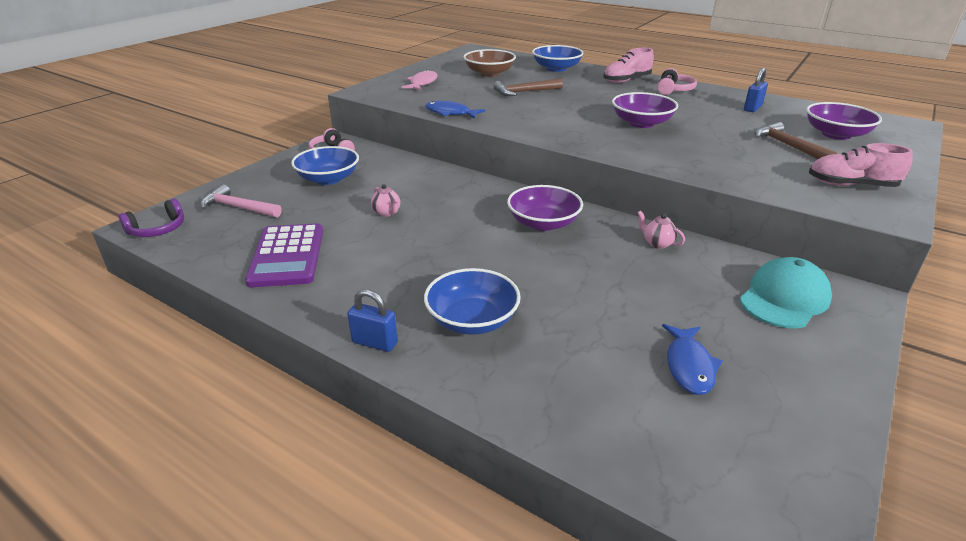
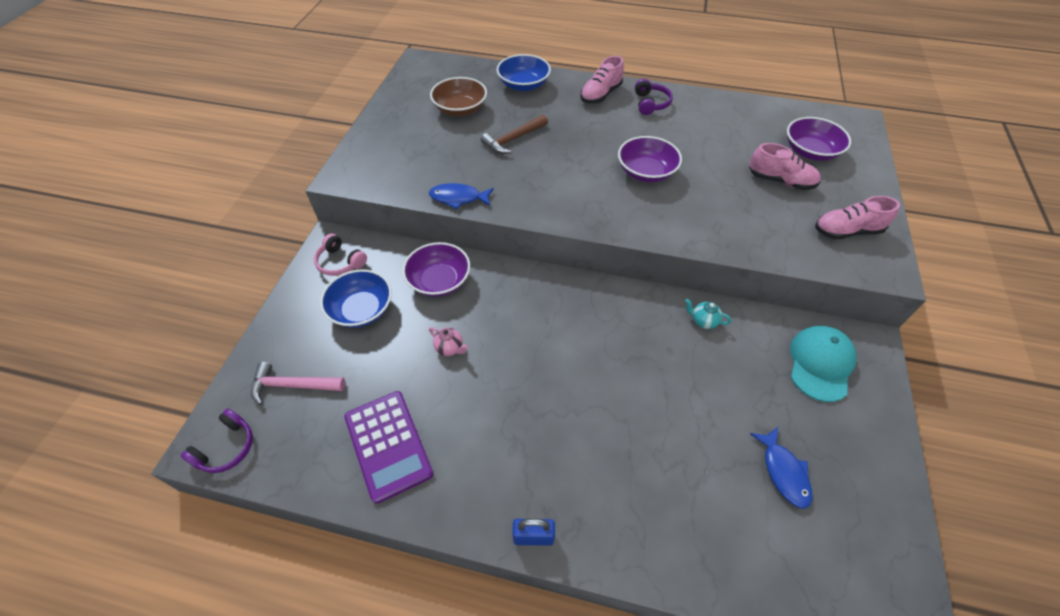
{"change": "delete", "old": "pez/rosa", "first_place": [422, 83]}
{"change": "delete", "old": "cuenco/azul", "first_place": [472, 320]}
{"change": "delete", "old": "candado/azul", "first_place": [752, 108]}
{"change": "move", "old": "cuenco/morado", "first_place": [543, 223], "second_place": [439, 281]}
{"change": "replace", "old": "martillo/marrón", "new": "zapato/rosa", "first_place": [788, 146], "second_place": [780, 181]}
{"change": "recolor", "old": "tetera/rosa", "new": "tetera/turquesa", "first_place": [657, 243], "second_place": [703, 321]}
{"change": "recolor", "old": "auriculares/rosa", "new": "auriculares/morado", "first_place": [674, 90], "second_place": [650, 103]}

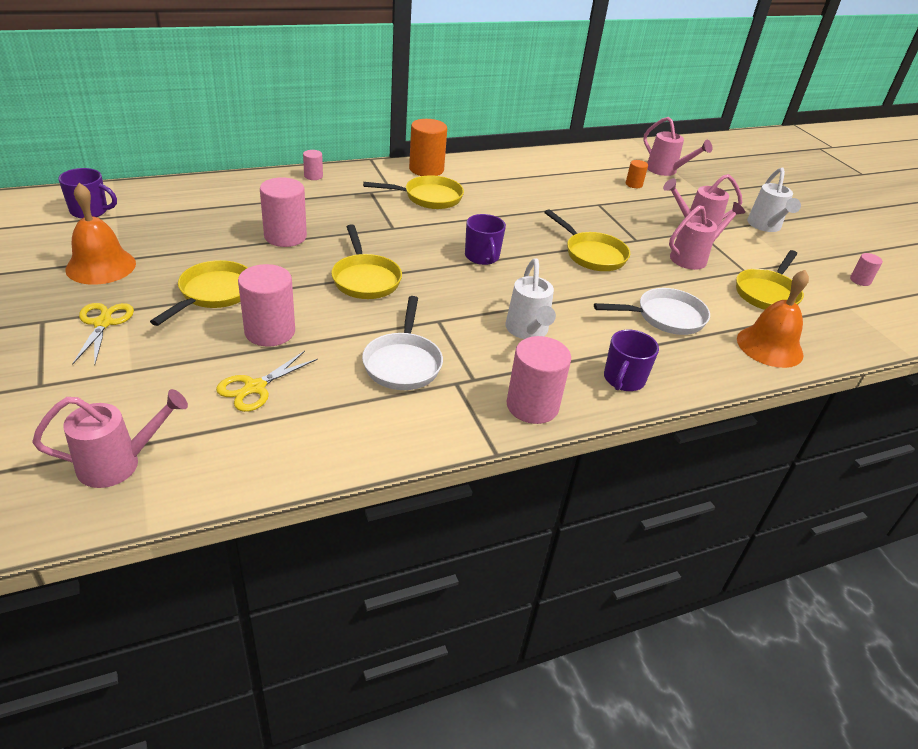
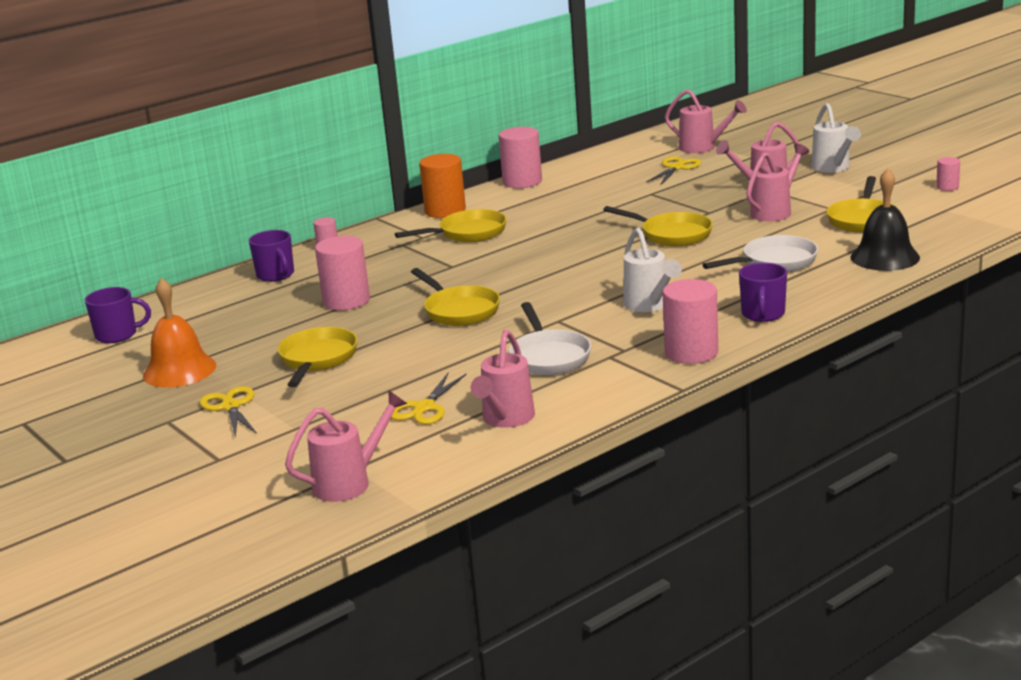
{"change": "insert", "new": "regadera/rosa", "second_place": [506, 419]}
{"change": "move", "old": "cilindro/rosa", "first_place": [270, 332], "second_place": [522, 182]}
{"change": "move", "old": "taza/morado", "first_place": [482, 257], "second_place": [276, 275]}
{"change": "replace", "old": "cilindro/naranja", "new": "tijeras/amarillo", "first_place": [633, 184], "second_place": [676, 168]}
{"change": "recolor", "old": "campana/naranja", "new": "campana/negro", "first_place": [769, 346], "second_place": [885, 257]}

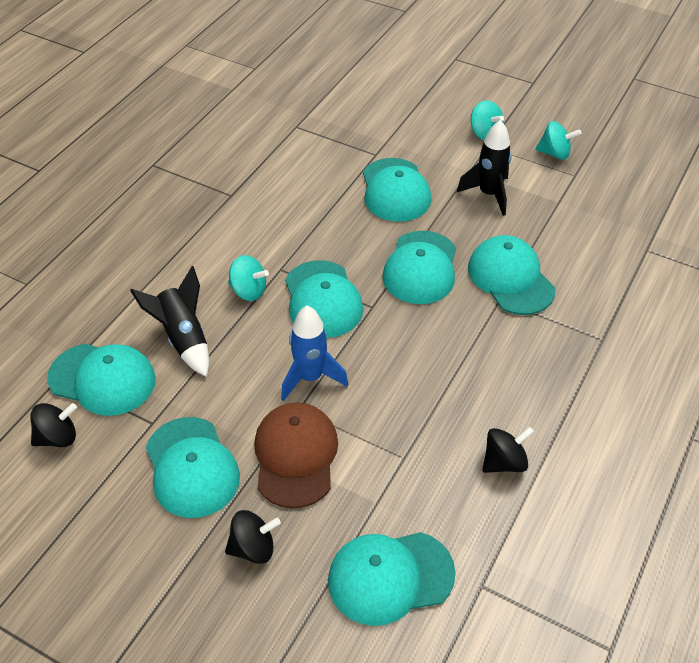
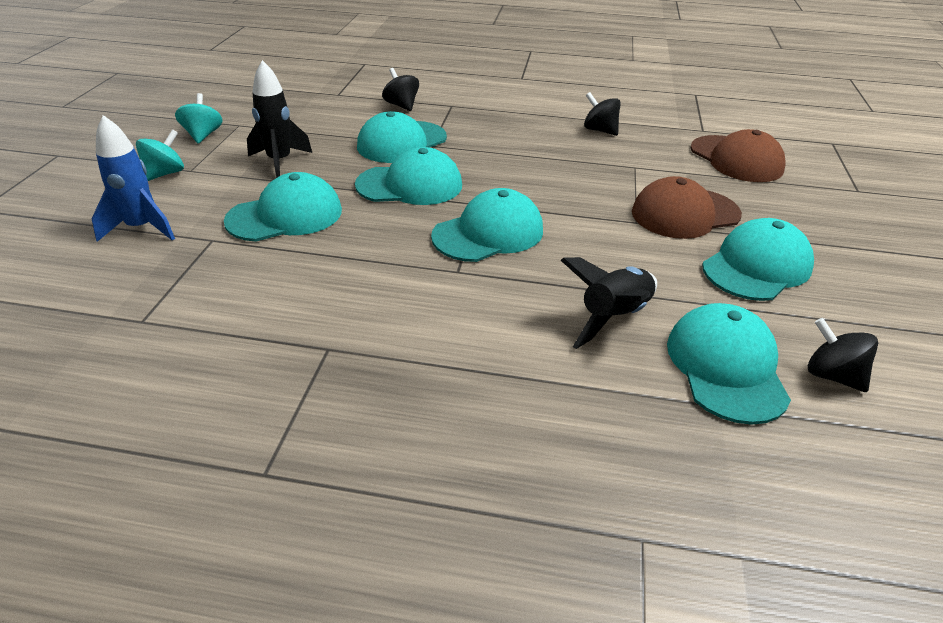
{"change": "delete", "old": "peonza/turquesa", "first_place": [249, 291]}
{"change": "move", "old": "peonza/negro", "first_place": [253, 548], "second_place": [401, 105]}
{"change": "move", "old": "cohete/azul", "first_place": [310, 377], "second_place": [141, 228]}
{"change": "recolor", "old": "gorra/turquesa", "new": "gorra/marrón", "first_place": [390, 577], "second_place": [736, 159]}

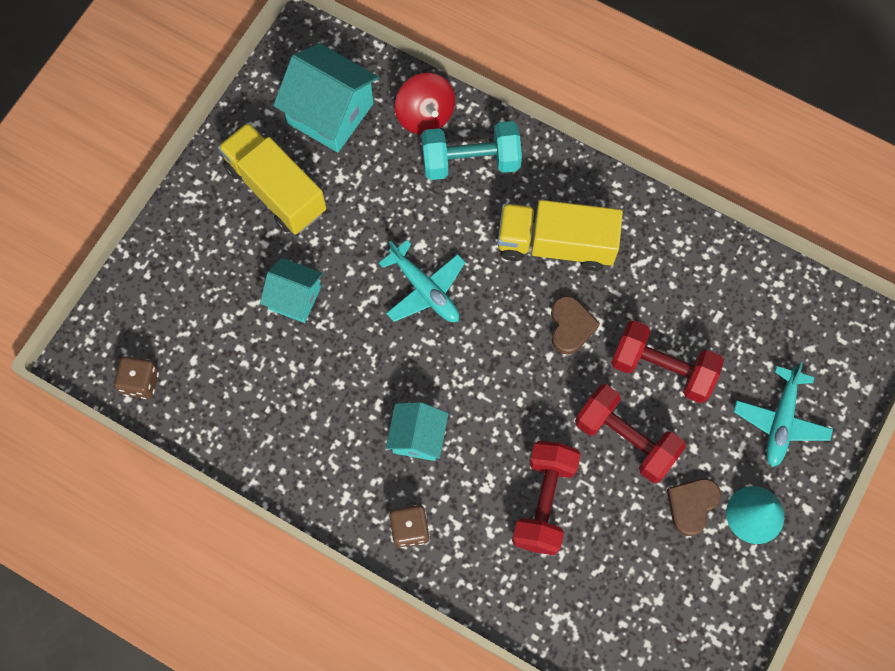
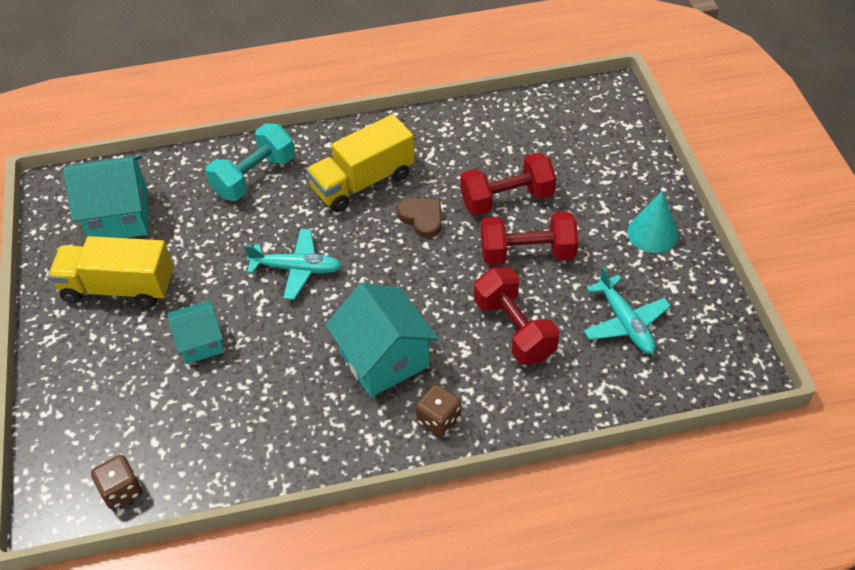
{"change": "delete", "old": "peonza/rojo", "first_place": [425, 115]}
{"change": "delete", "old": "corazón/marrón", "first_place": [691, 505]}
{"change": "move", "old": "avión/turquesa", "first_place": [780, 421], "second_place": [625, 322]}
{"change": "resize", "old": "casa/turquesa", "first_place": [417, 437], "second_place": [384, 359], "factor": 1.63}

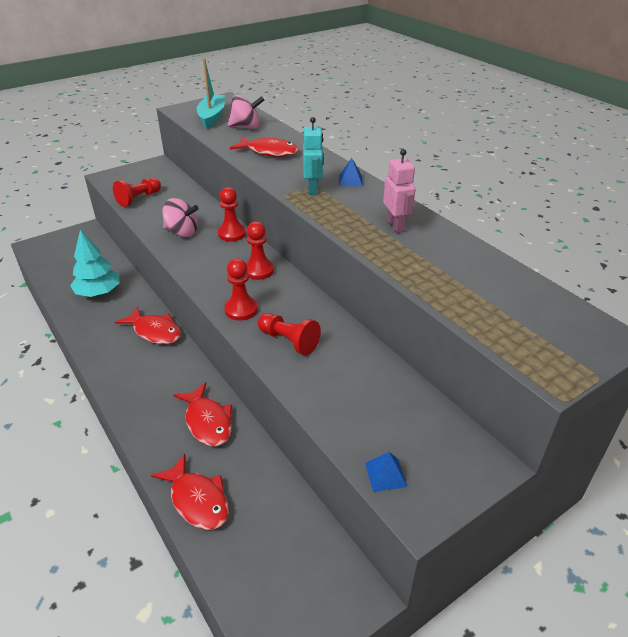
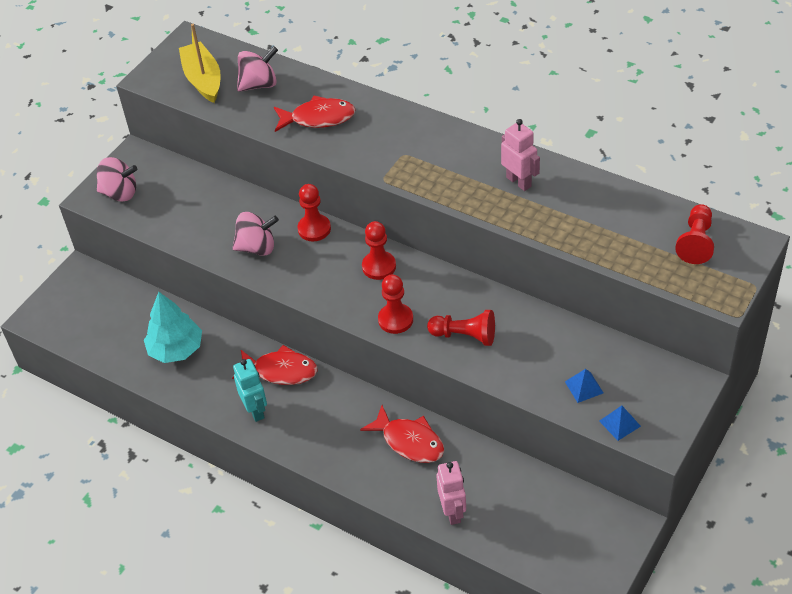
{"change": "insert", "new": "peonza/rosa", "second_place": [120, 193]}
{"change": "move", "old": "peón/rojo", "first_place": [139, 199], "second_place": [696, 242]}
{"change": "move", "old": "robot/turquesa", "first_place": [313, 189], "second_place": [255, 410]}
{"change": "move", "old": "pirámide/azul", "first_place": [350, 180], "second_place": [584, 387]}
{"change": "replace", "old": "pez/rojo", "new": "robot/rosa", "first_place": [197, 500], "second_place": [453, 512]}
{"change": "recolor", "old": "barco/turquesa", "new": "barco/amarillo", "first_place": [212, 117], "second_place": [203, 79]}

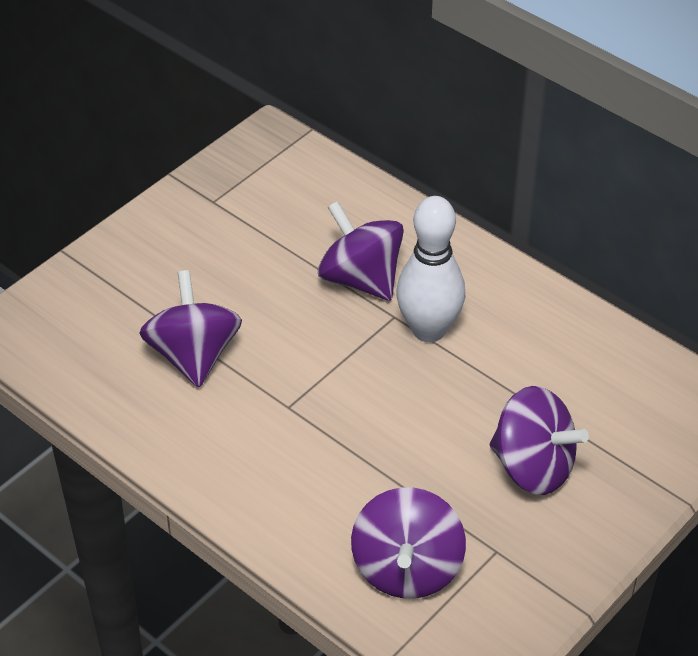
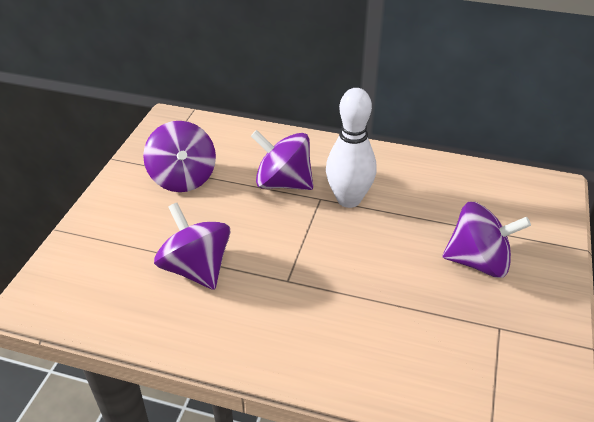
{"change": "move", "old": "peonza/morado", "first_place": [407, 568], "second_place": [183, 178]}

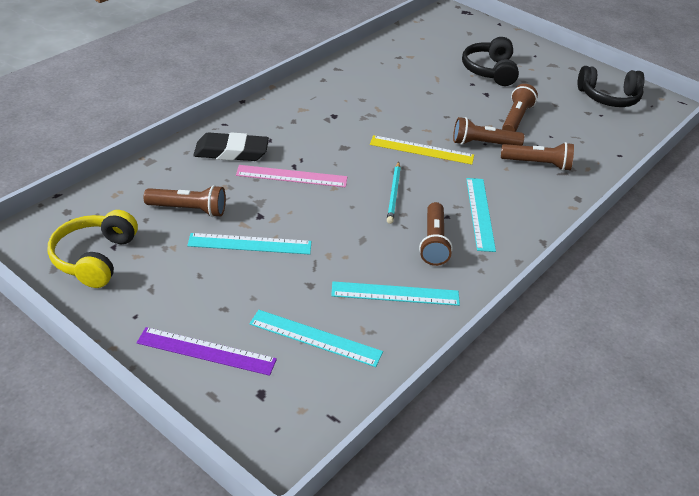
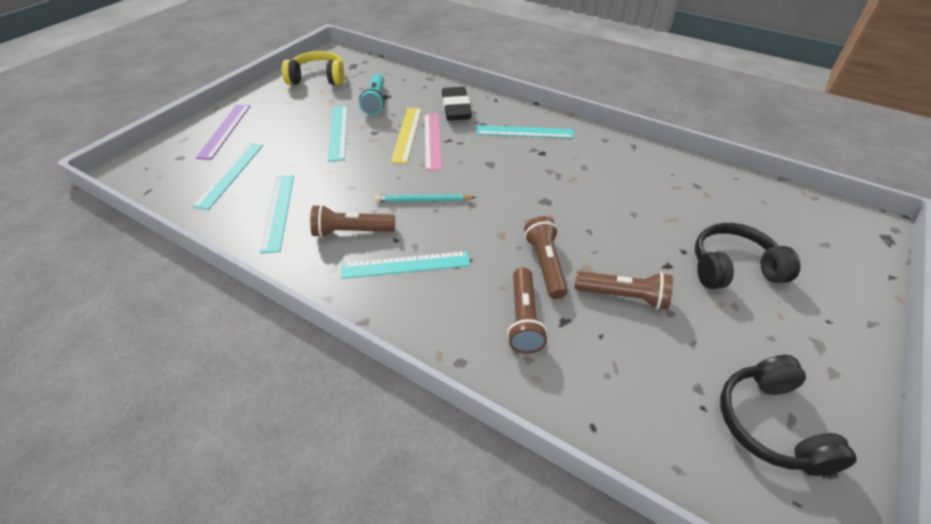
{"change": "insert", "new": "regla/turquesa", "second_place": [524, 132]}
{"change": "move", "old": "regla/amarillo", "first_place": [421, 150], "second_place": [407, 134]}
{"change": "recolor", "old": "lámpara de mano/marrón", "new": "lámpara de mano/turquesa", "first_place": [189, 209], "second_place": [375, 102]}

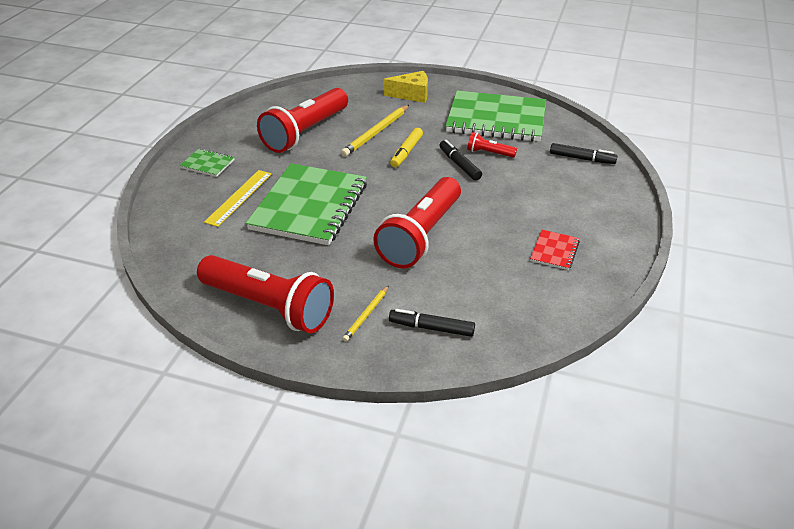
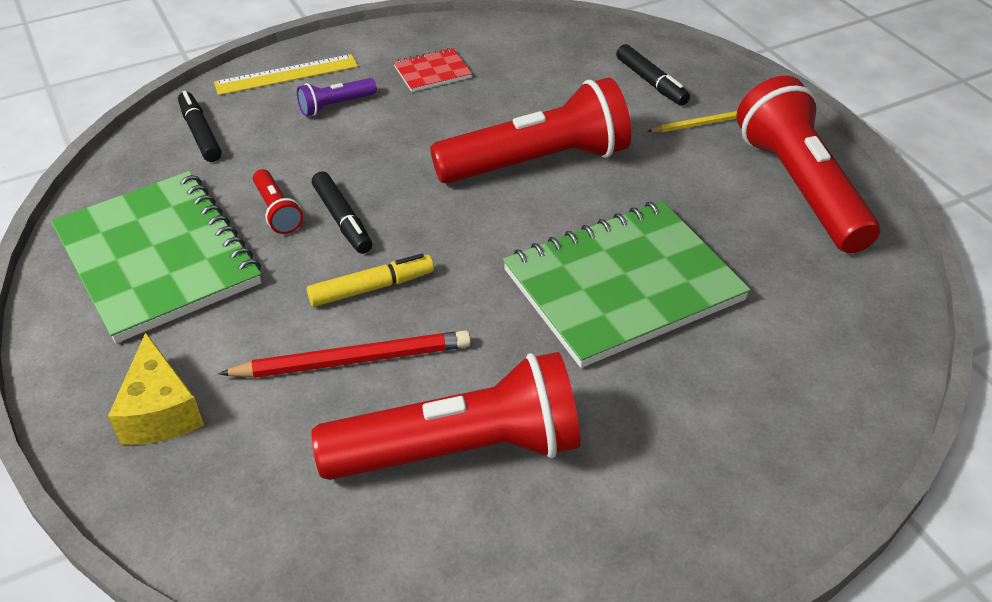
{"change": "delete", "old": "cuaderno/verde", "first_place": [207, 164]}
{"change": "insert", "new": "lámpara de mano/morado", "second_place": [335, 105]}
{"change": "move", "old": "regla/amarillo", "first_place": [239, 197], "second_place": [286, 74]}
{"change": "recolor", "old": "lápiz/amarillo", "new": "lápiz/rojo", "first_place": [376, 133], "second_place": [353, 360]}
{"change": "rotate", "old": "queso/amarillo", "first_place": [411, 95], "second_place": [160, 411], "degrees": -150}
{"change": "rotate", "old": "rotulador/negro", "first_place": [459, 165], "second_place": [342, 220], "degrees": -45}

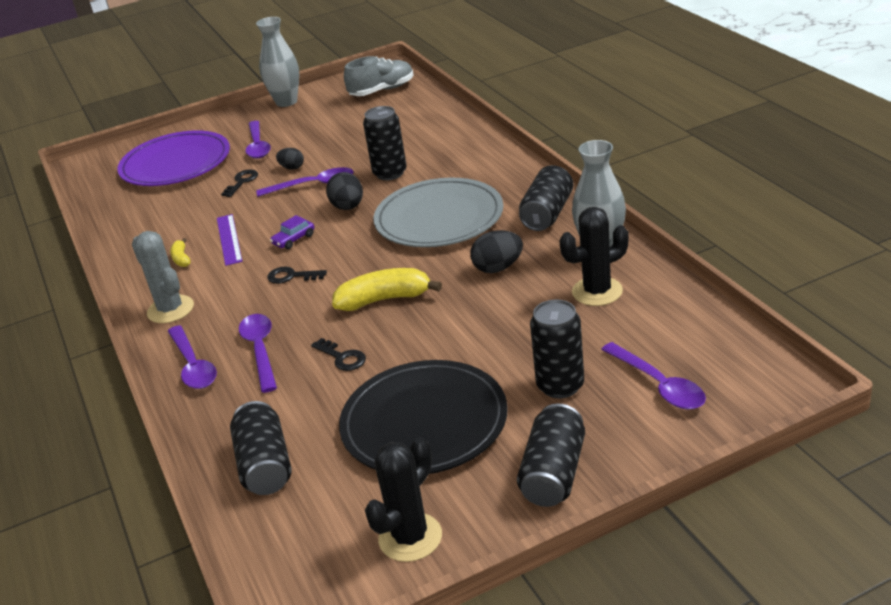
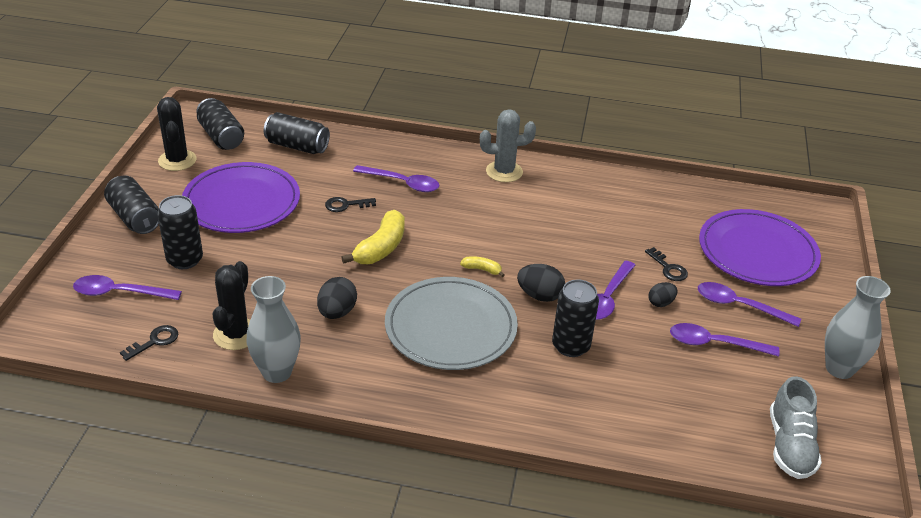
{"change": "delete", "old": "regla/morado", "first_place": [229, 239]}
{"change": "delete", "old": "coche/morado", "first_place": [293, 239]}
{"change": "move", "old": "cuchara/morado", "first_place": [193, 366], "second_place": [714, 343]}
{"change": "move", "old": "plátano/amarillo", "first_place": [181, 258], "second_place": [482, 269]}
{"change": "move", "old": "llave/negro", "first_place": [291, 276], "second_place": [155, 341]}
{"change": "move", "old": "lata/negro", "first_place": [547, 214], "second_place": [221, 137]}
{"change": "recolor", "old": "plato/negro", "new": "plato/morado", "first_place": [424, 422], "second_place": [241, 202]}

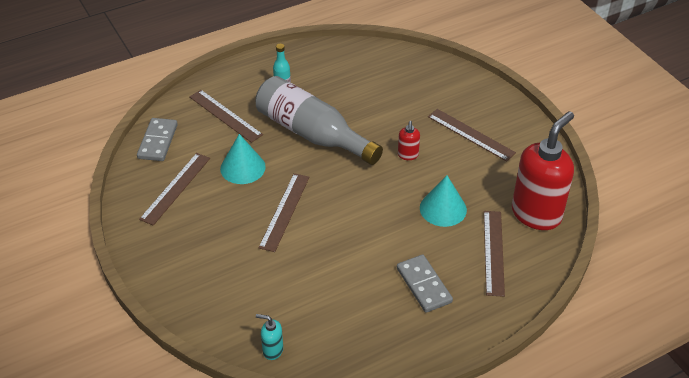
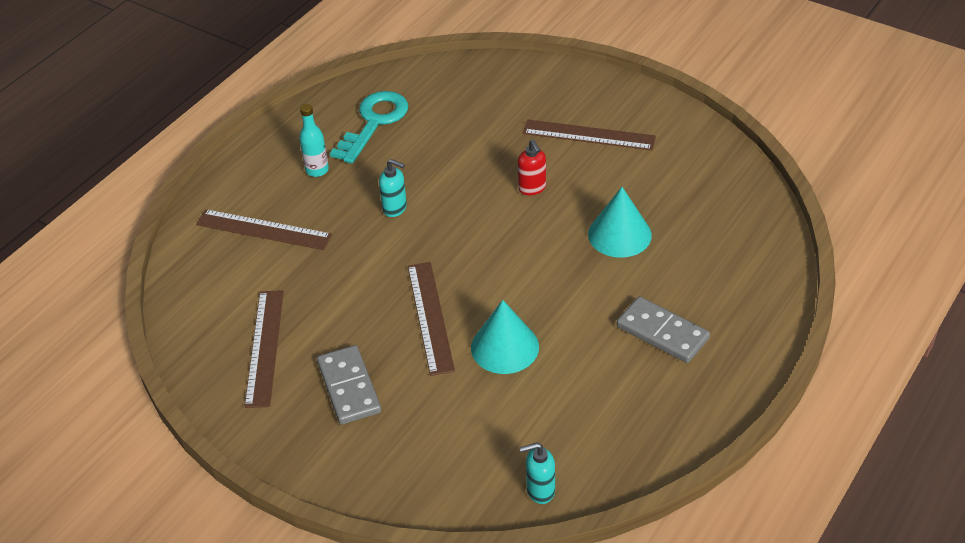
{"change": "delete", "old": "regla/marrón", "first_place": [493, 252]}
{"change": "delete", "old": "dispensador de jabón/rojo", "first_place": [536, 214]}
{"change": "insert", "new": "llave/turquesa", "second_place": [374, 123]}
{"change": "move", "old": "ficha de dominó/gris", "first_place": [157, 141], "second_place": [349, 387]}
{"change": "move", "old": "cono/turquesa", "first_place": [242, 167], "second_place": [504, 347]}
{"change": "replace", "old": "botella/gris", "new": "dispensador de jabón/turquesa", "first_place": [312, 134], "second_place": [395, 208]}

